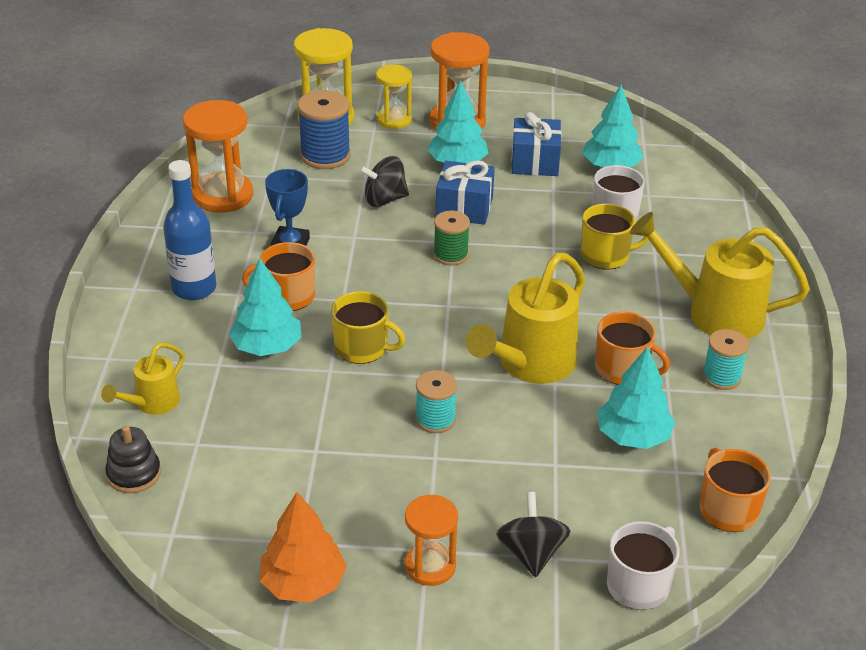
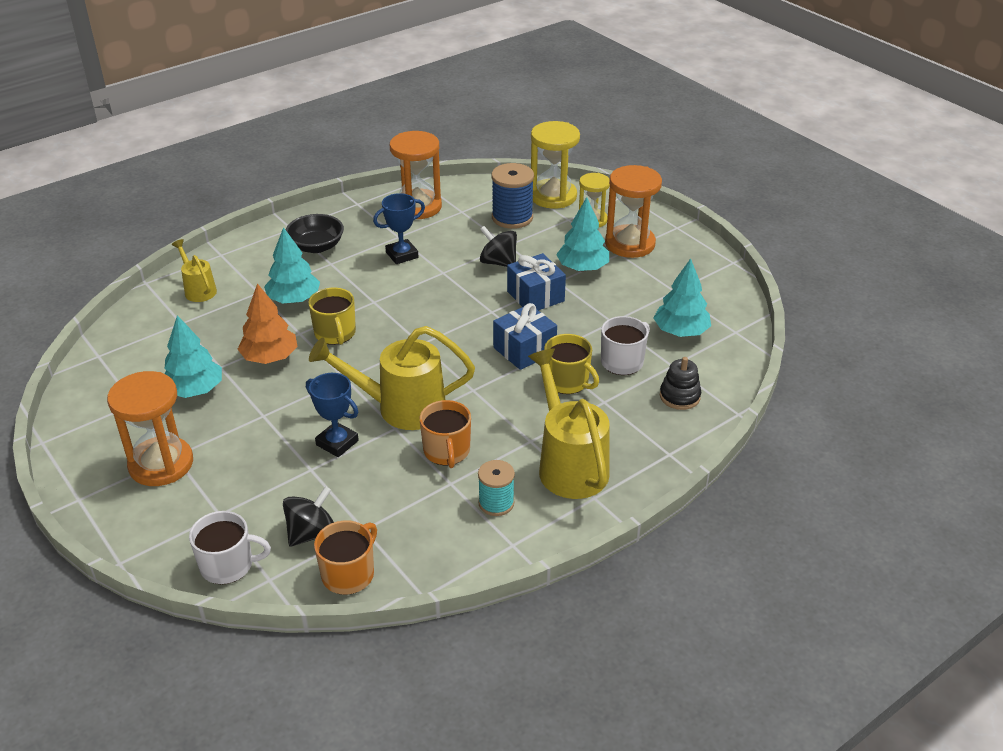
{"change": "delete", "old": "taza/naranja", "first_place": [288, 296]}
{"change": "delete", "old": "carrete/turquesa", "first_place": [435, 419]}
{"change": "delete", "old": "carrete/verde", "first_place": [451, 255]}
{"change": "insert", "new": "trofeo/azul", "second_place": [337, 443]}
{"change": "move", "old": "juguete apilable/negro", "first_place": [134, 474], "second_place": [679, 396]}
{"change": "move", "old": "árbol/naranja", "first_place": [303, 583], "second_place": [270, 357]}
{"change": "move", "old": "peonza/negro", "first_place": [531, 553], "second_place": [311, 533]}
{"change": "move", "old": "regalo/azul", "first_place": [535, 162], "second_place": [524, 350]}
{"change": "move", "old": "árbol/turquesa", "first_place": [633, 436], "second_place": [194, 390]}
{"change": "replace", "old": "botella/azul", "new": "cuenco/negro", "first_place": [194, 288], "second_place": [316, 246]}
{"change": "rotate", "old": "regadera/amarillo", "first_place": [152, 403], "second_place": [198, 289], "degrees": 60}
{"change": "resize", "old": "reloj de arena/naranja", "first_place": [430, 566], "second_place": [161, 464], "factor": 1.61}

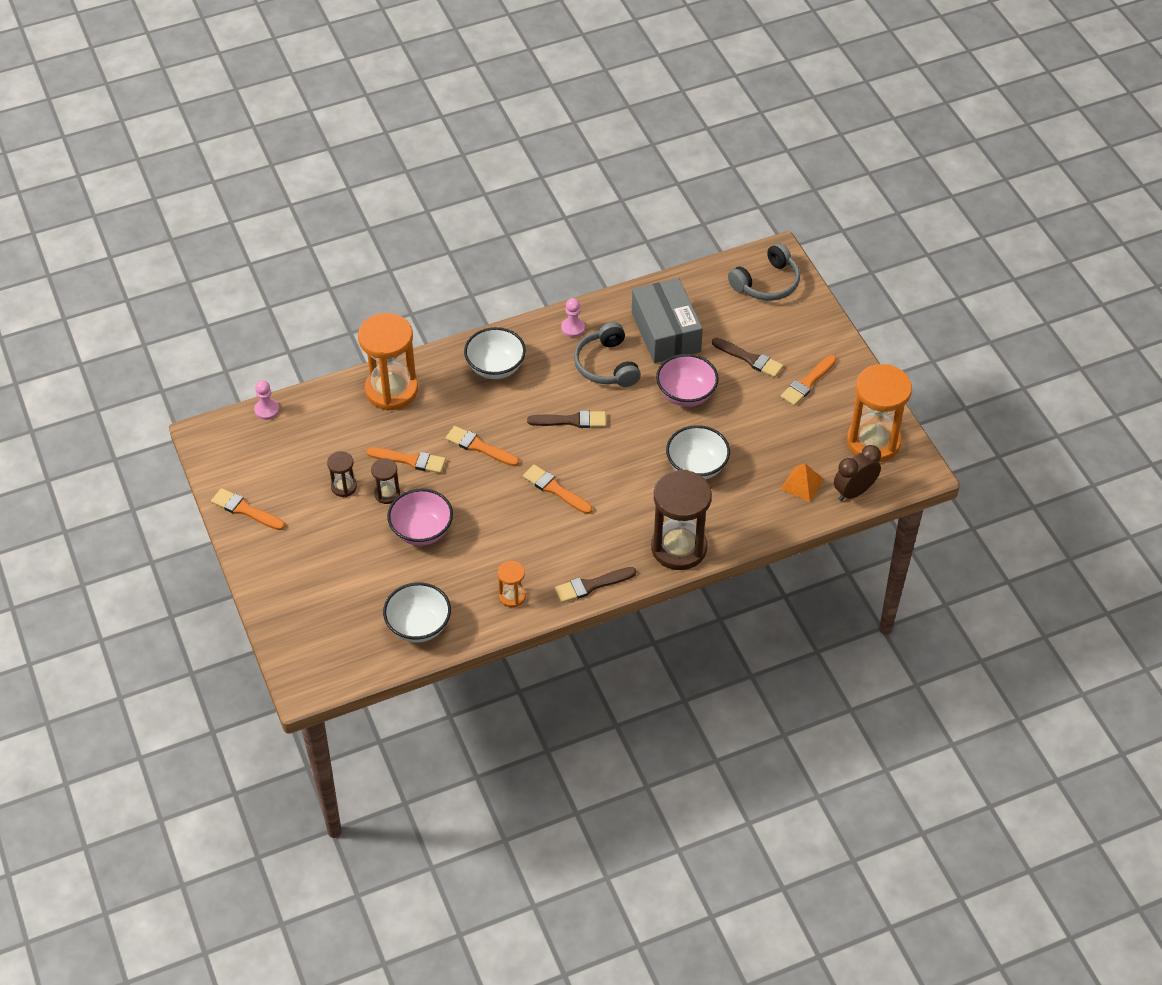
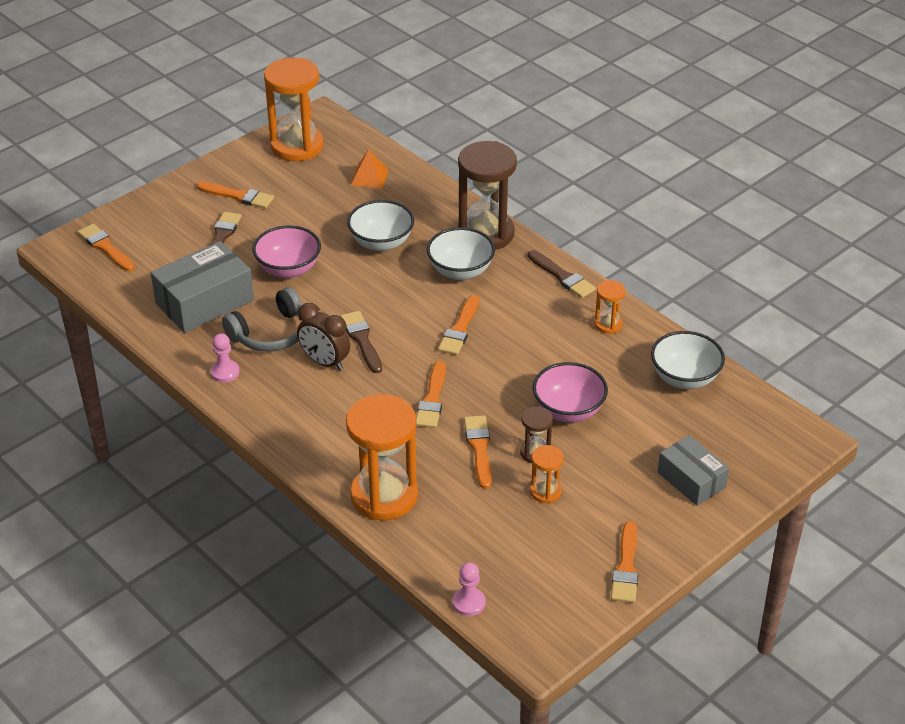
{"change": "insert", "new": "caja/gris", "second_place": [691, 480]}
{"change": "move", "old": "cuenco/blanco", "first_place": [495, 367], "second_place": [460, 271]}
{"change": "move", "old": "despertador/marrón", "first_place": [854, 492], "second_place": [325, 362]}
{"change": "replace", "old": "auriculares/gris", "new": "pincel/naranja", "first_place": [767, 283], "second_place": [105, 247]}
{"change": "recolor", "old": "reloj de arena/marrón", "new": "reloj de arena/naranja", "first_place": [344, 487], "second_place": [545, 492]}

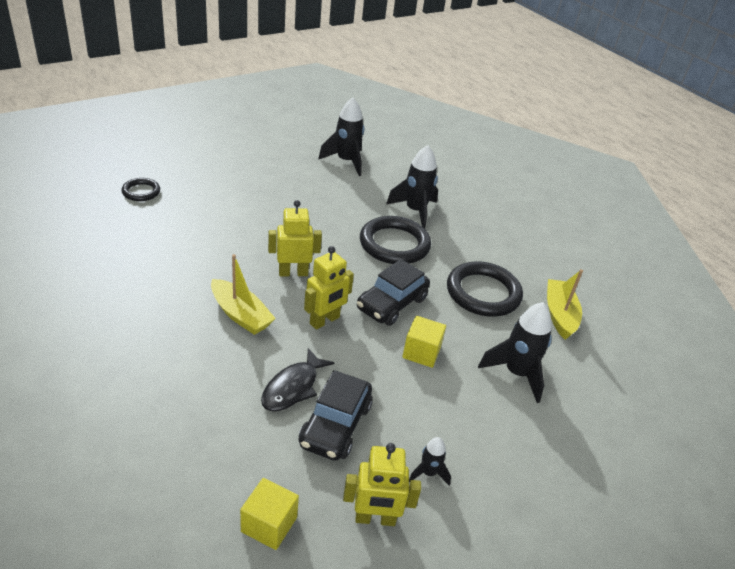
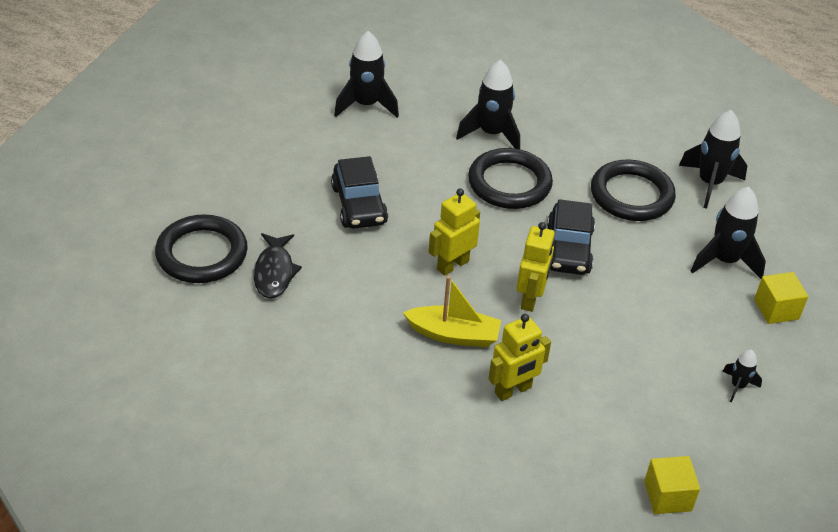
{"change": "move", "old": "pez/negro", "first_place": [293, 387], "second_place": [274, 272]}
{"change": "move", "old": "coche/negro", "first_place": [335, 425], "second_place": [359, 205]}
{"change": "move", "old": "robot/amarillo", "first_place": [375, 519], "second_place": [513, 390]}
{"change": "move", "old": "cubo/amarillo", "first_place": [421, 352], "second_place": [776, 309]}
{"change": "replace", "old": "barco/amarillo", "new": "cohete/negro", "first_place": [559, 315], "second_place": [709, 183]}
{"change": "resize", "old": "anillo/negro", "first_place": [141, 192], "second_place": [202, 254], "factor": 1.88}

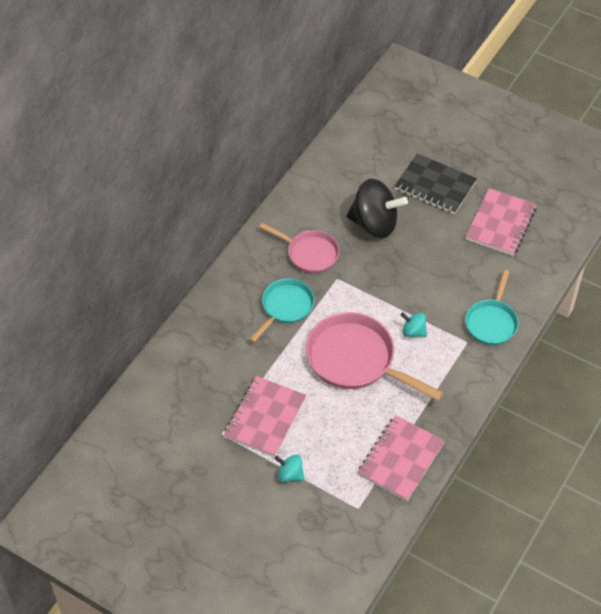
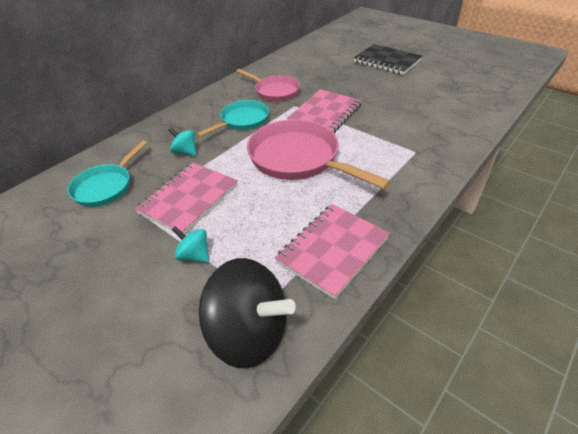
{"change": "move", "old": "peonza/negro", "first_place": [374, 224], "second_place": [249, 333]}
{"change": "move", "old": "peonza/turquesa", "first_place": [413, 332], "second_place": [185, 152]}
{"change": "move", "old": "sartén/turquesa", "first_place": [492, 322], "second_place": [106, 186]}
{"change": "move", "old": "cuaderno/rosa", "first_place": [500, 224], "second_place": [325, 114]}

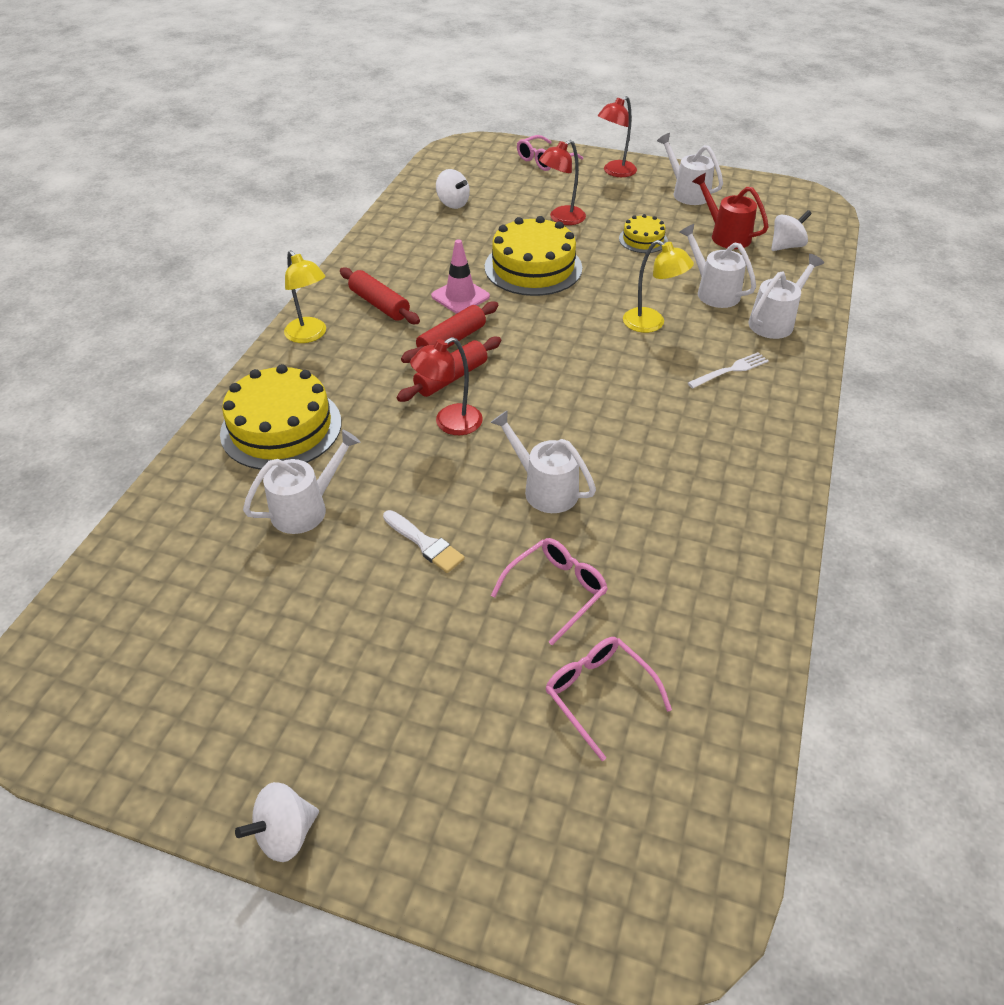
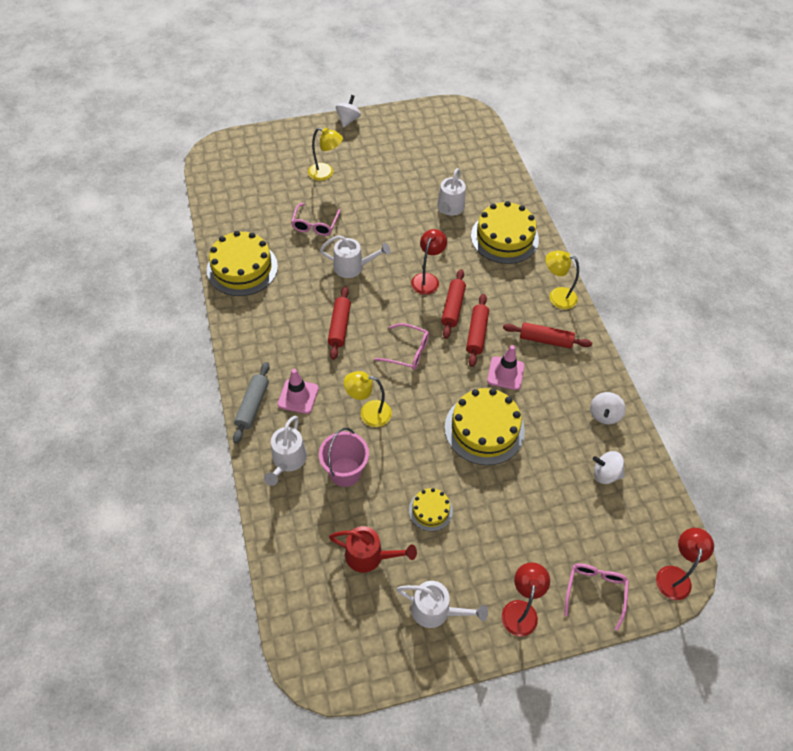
{"change": "delete", "old": "pincel/blanco", "first_place": [425, 543]}
{"change": "insert", "new": "tarta/amarillo", "second_place": [242, 268]}
{"change": "insert", "new": "rodillo/gris", "second_place": [253, 406]}
{"change": "insert", "new": "lámpara/amarillo", "second_place": [326, 173]}
{"change": "insert", "new": "rodillo/rojo", "second_place": [339, 326]}
{"change": "move", "old": "lámpara/rojo", "first_place": [561, 219], "second_place": [674, 575]}
{"change": "move", "old": "gafas/rosa", "first_place": [599, 694], "second_place": [407, 351]}
{"change": "move", "old": "peonza/blanco", "first_place": [786, 246], "second_place": [604, 415]}
{"change": "replace", "old": "regadera/blanco", "new": "balde/rosa", "first_place": [713, 291], "second_place": [345, 472]}
{"change": "replace", "old": "tenedor/blanco", "new": "cono de tráfico/rosa", "first_place": [730, 370], "second_place": [298, 396]}

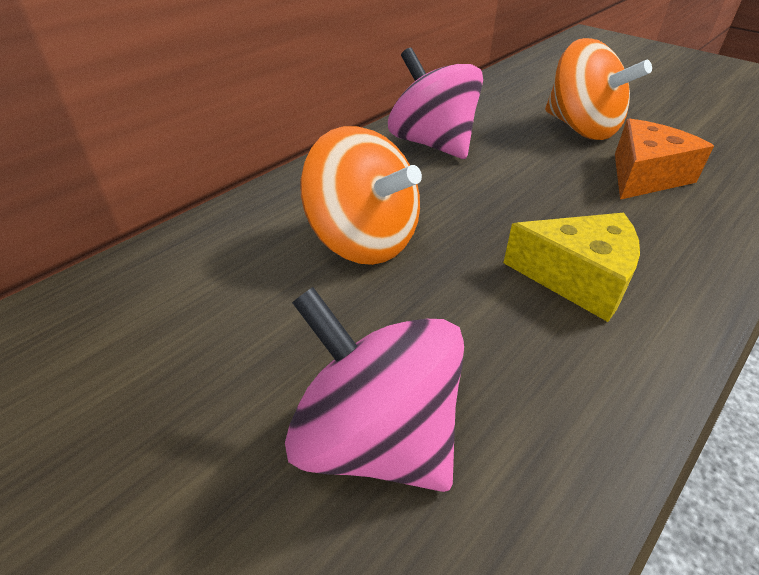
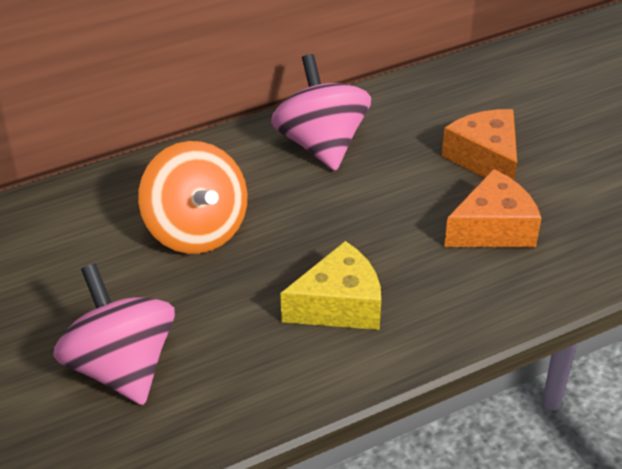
{"change": "replace", "old": "peonza/naranja", "new": "queso/naranja", "first_place": [581, 128], "second_place": [485, 159]}
{"change": "rotate", "old": "queso/amarillo", "first_place": [578, 278], "second_place": [339, 305], "degrees": -60}

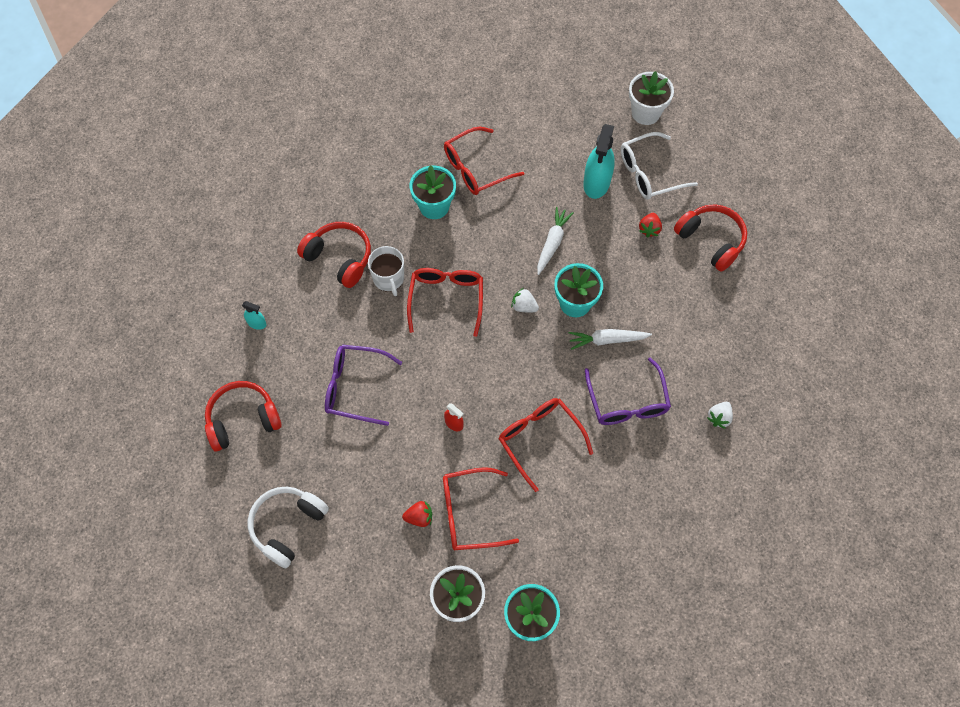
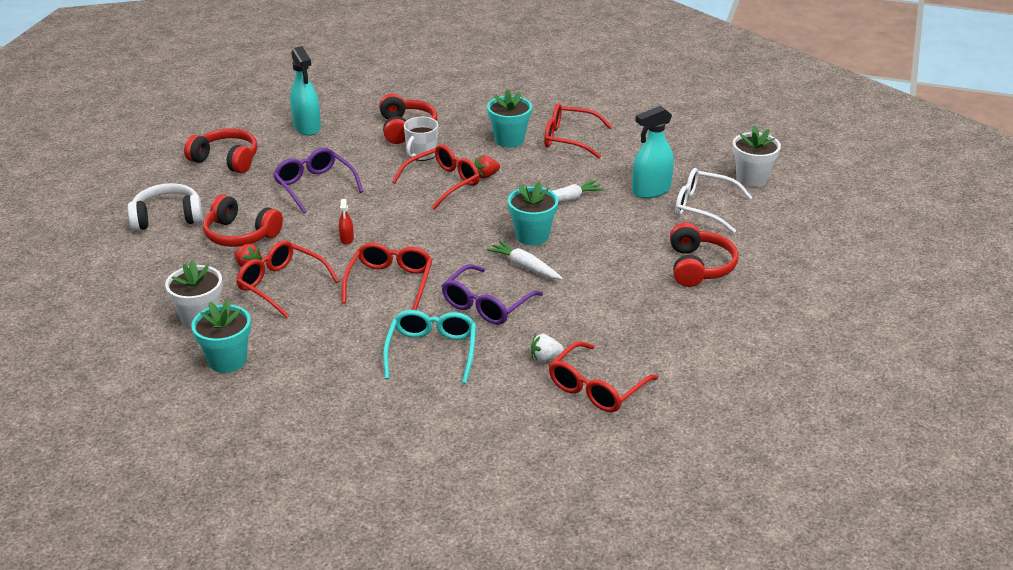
{"change": "delete", "old": "fresa/blanco", "first_place": [524, 306]}
{"change": "insert", "new": "auriculares/rojo", "second_place": [240, 234]}
{"change": "insert", "new": "gafas/turquesa", "second_place": [432, 351]}
{"change": "insert", "new": "gafas/rojo", "second_place": [596, 388]}
{"change": "move", "old": "fresa/rojo", "first_place": [649, 229], "second_place": [486, 175]}
{"change": "resize", "old": "pulverizador/turquesa", "first_place": [257, 323], "second_place": [307, 127], "factor": 2.13}

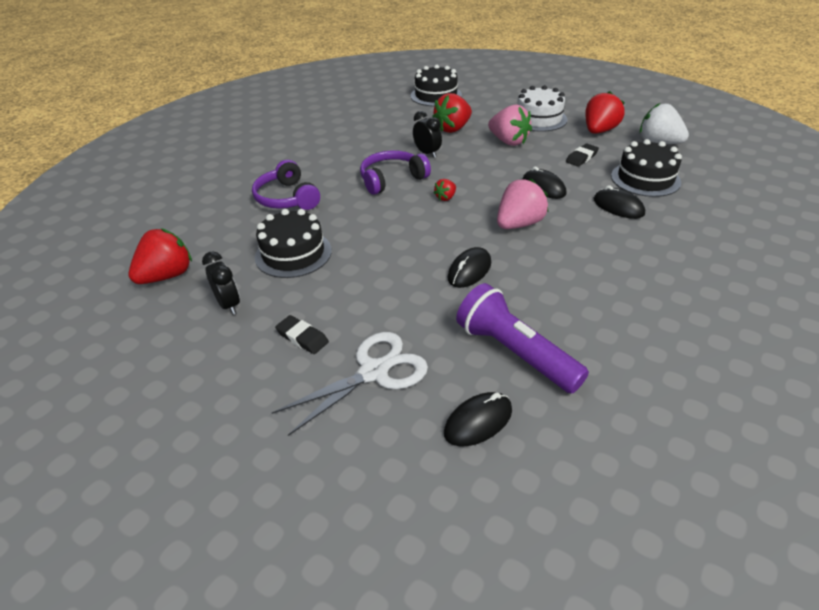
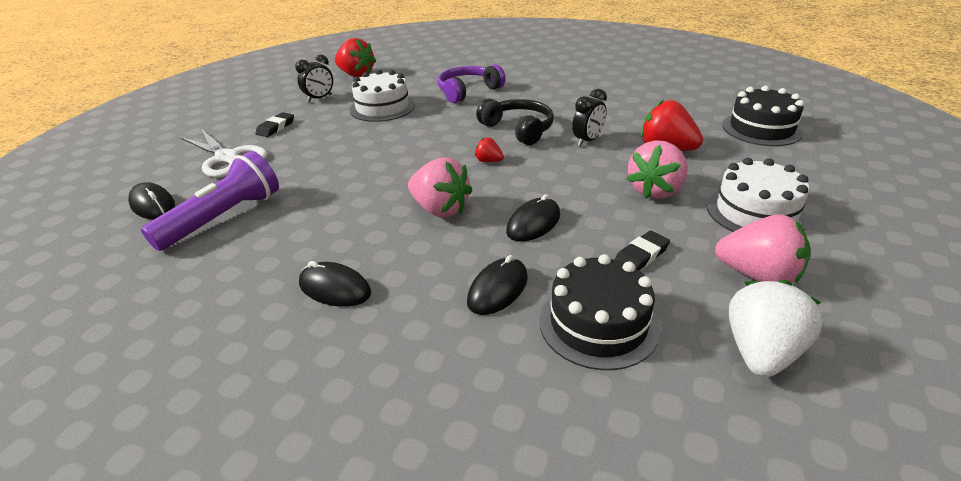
{"change": "move", "old": "ratón/negro", "first_place": [469, 270], "second_place": [335, 289]}
{"change": "recolor", "old": "tarta/negro", "new": "tarta/blanco", "first_place": [293, 254], "second_place": [382, 107]}
{"change": "recolor", "old": "auriculares/morado", "new": "auriculares/negro", "first_place": [392, 179], "second_place": [518, 129]}
{"change": "recolor", "old": "fresa/rojo", "new": "fresa/rosa", "first_place": [599, 131], "second_place": [758, 275]}
{"change": "rotate", "old": "goma de borrar/negro", "first_place": [581, 157], "second_place": [641, 256], "degrees": -75}

